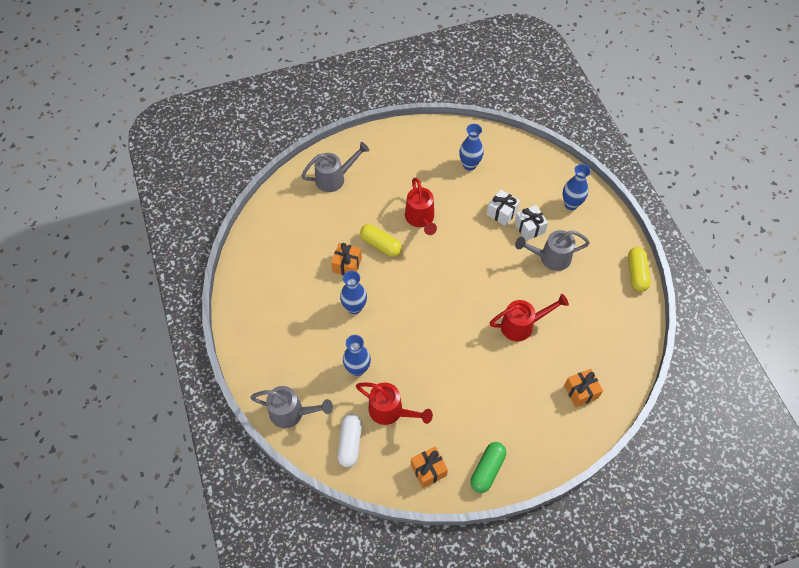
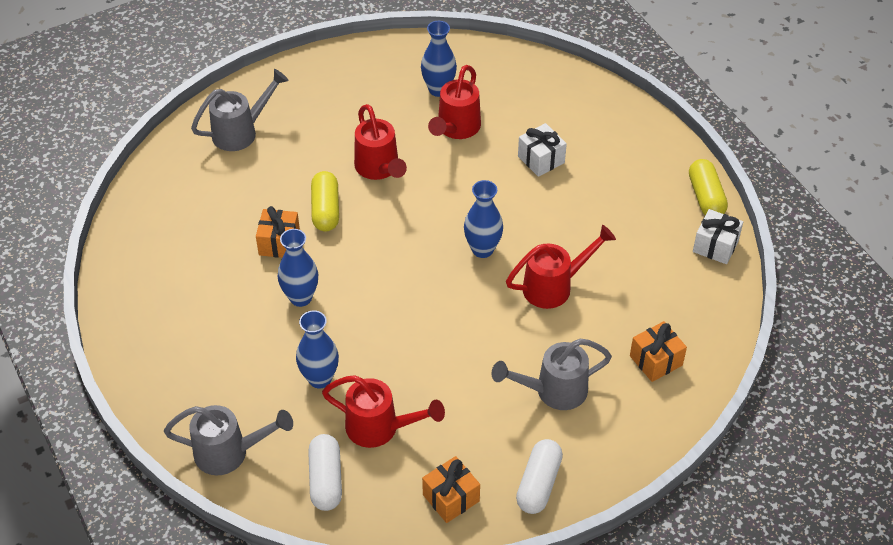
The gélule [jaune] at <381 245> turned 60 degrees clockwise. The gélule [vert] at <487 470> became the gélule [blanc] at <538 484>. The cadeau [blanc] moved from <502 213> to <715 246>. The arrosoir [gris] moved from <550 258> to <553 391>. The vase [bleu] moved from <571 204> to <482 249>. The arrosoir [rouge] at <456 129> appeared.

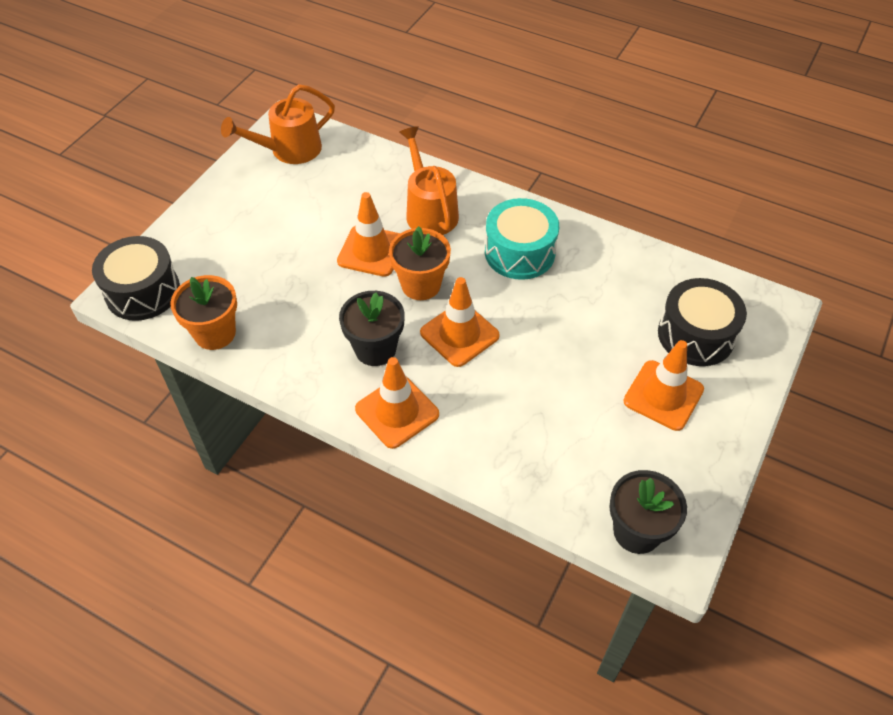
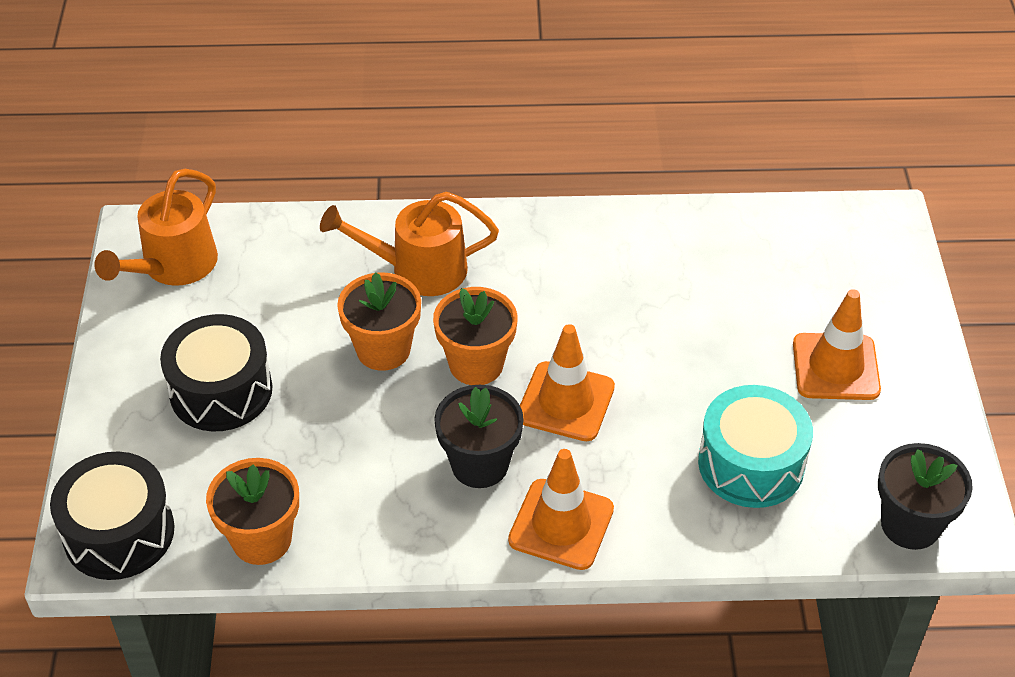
The cône de chantier [orange] at <371 251> was replaced by the pot de fleurs [orange] at <383 350>. The arrosoir [orange] at <429 210> turned 45 degrees counterclockwise. The tambour [turquoise] moved from <519 252> to <751 464>. The tambour [noir] moved from <696 335> to <221 391>.

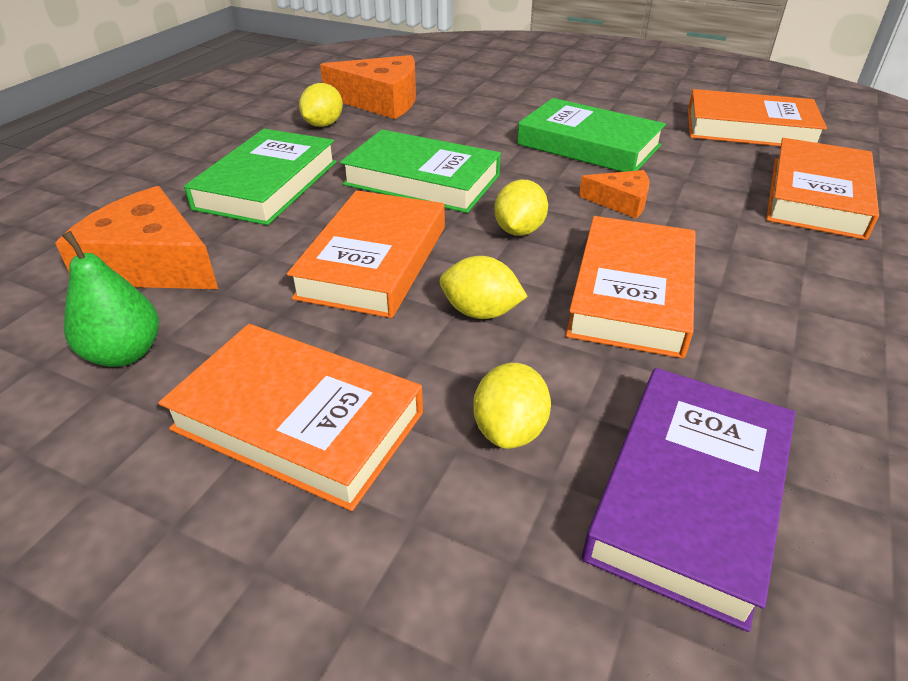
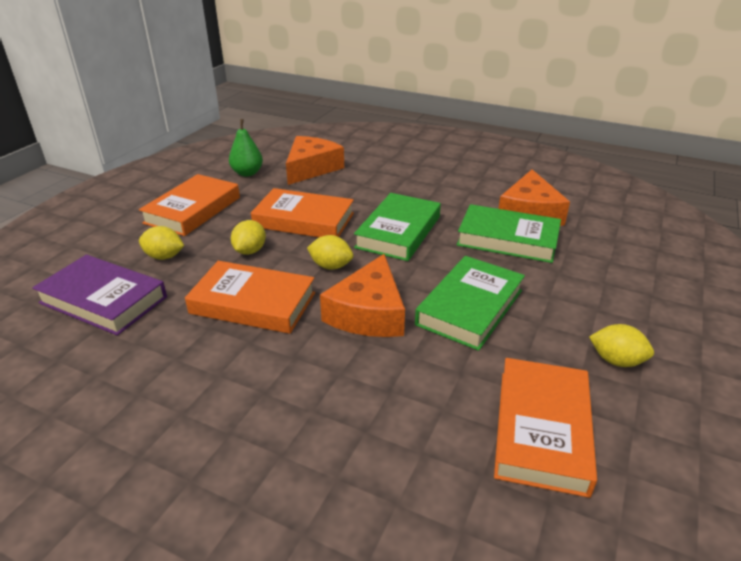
The livre [vert] moved from <267 185> to <508 239>. The citron [jaune] moved from <323 124> to <616 361>. The fromage [orange] at <621 202> changed to 1.86 times the size. The livre [orange] at <816 196> disappeared.

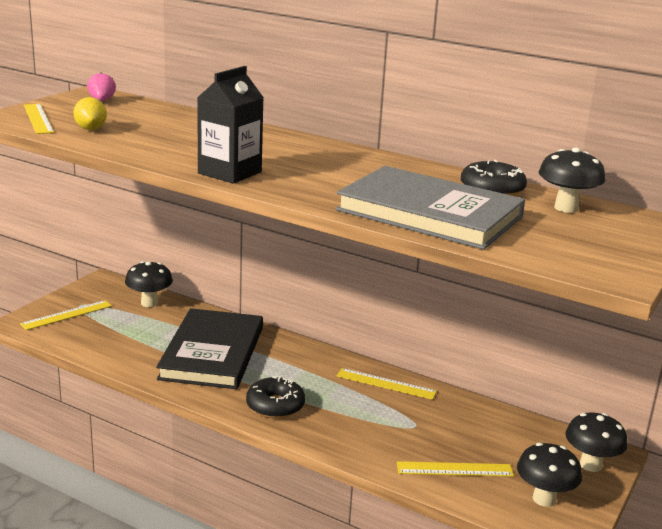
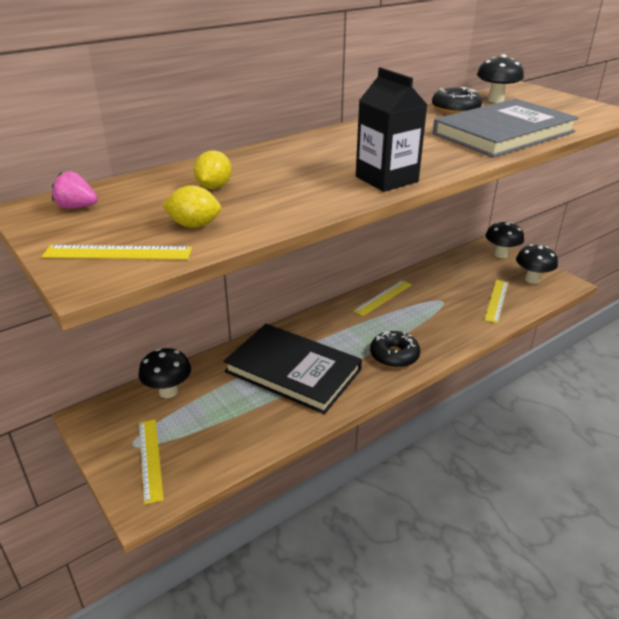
The citron [jaune] at <214 187> appeared.

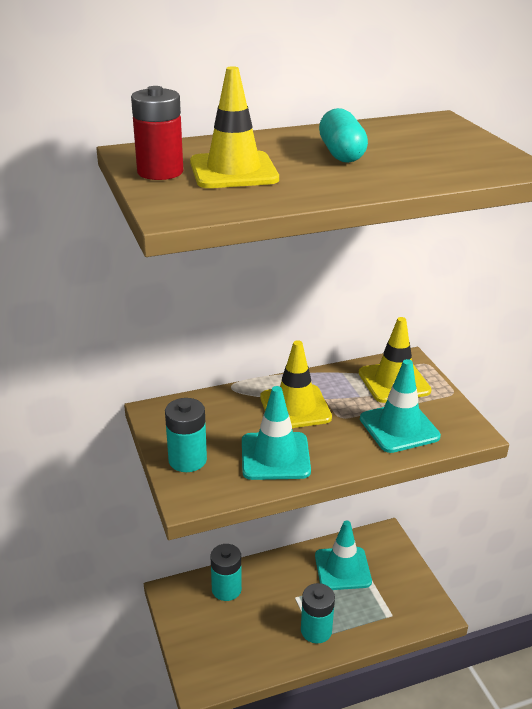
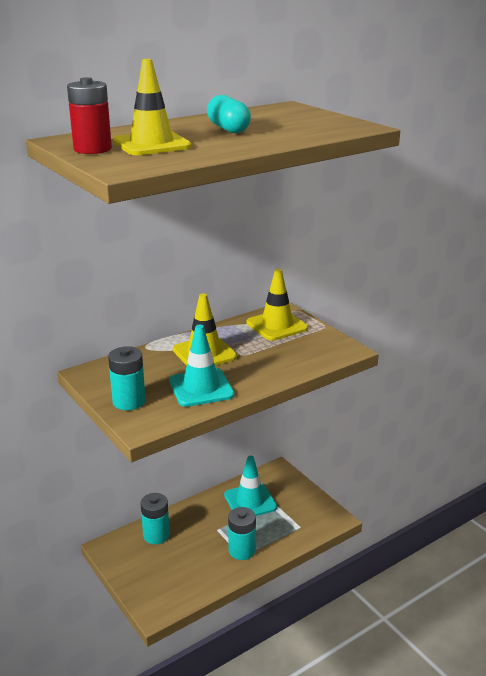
The cône de chantier [turquoise] at <399 428> disappeared.

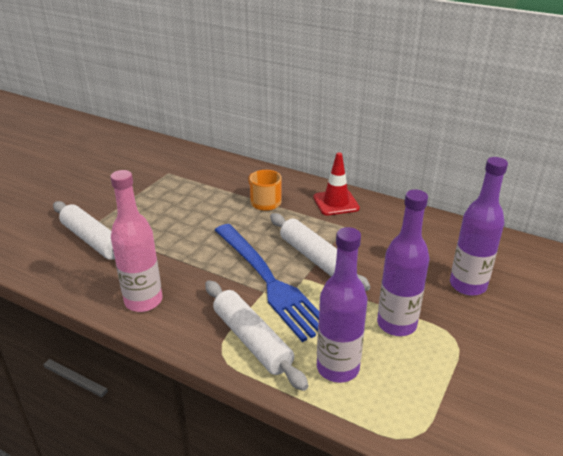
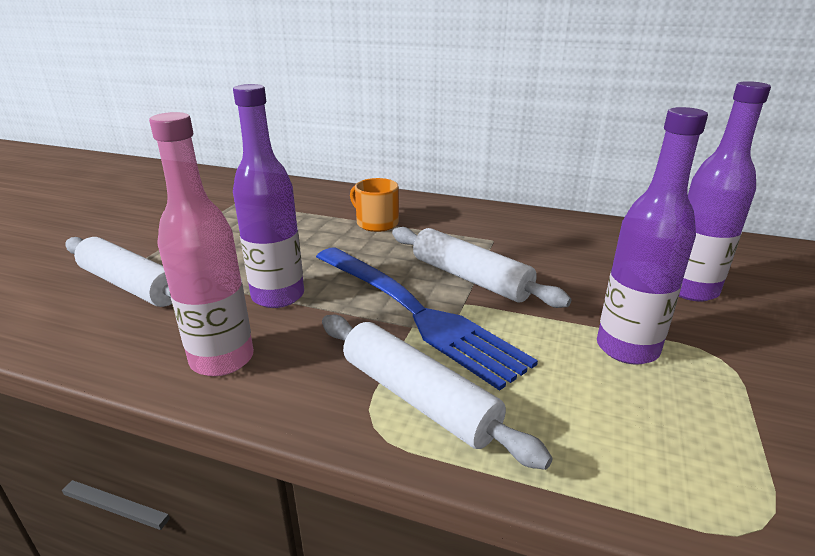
The cône de chantier [rouge] at <336 203> disappeared. The bouteille [violet] moved from <337 368> to <278 296>.

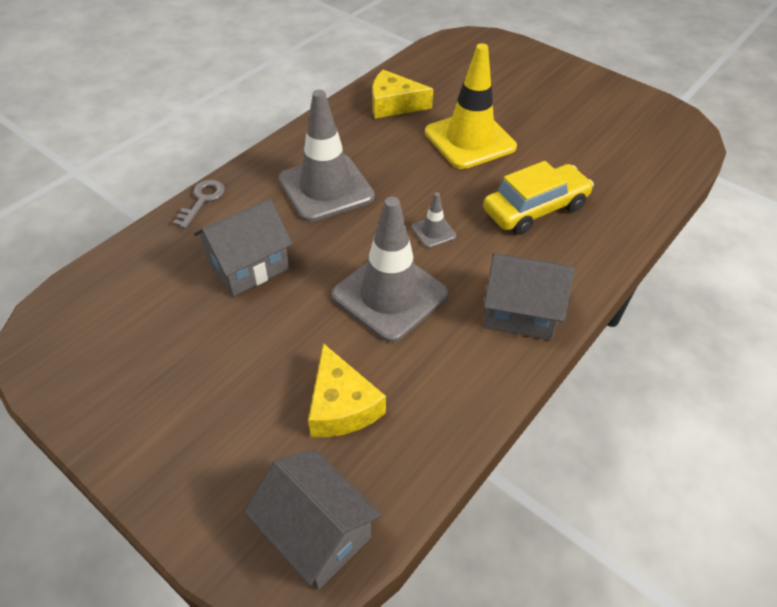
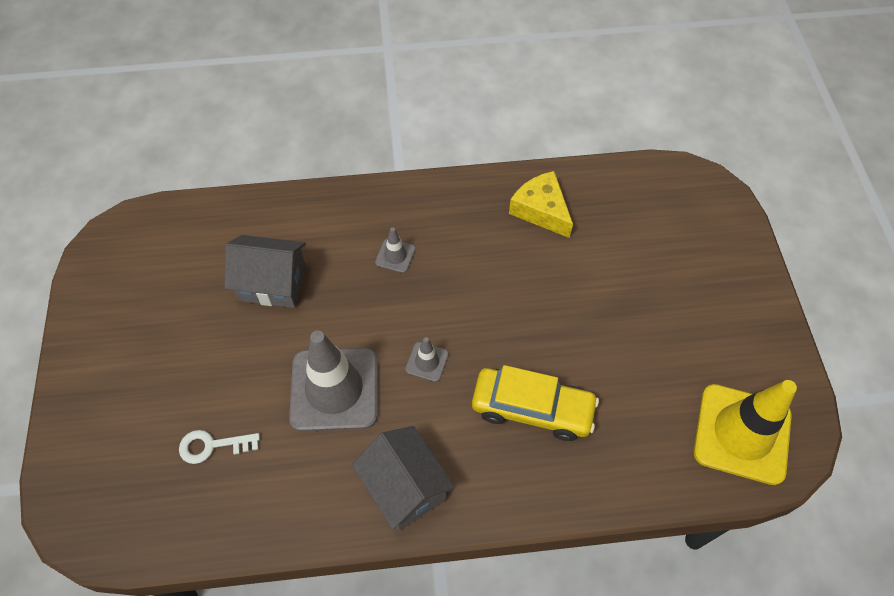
The clé [gris] at <202 200> disappeared. The maison [gris] at <316 533> disappeared. The cône de chantier [gris] at <326 188> changed to 0.43 times the size. The fromage [jaune] at <341 405> was replaced by the clé [blanc] at <212 446>. The cône de chantier [jaune] moved from <470 140> to <742 434>.

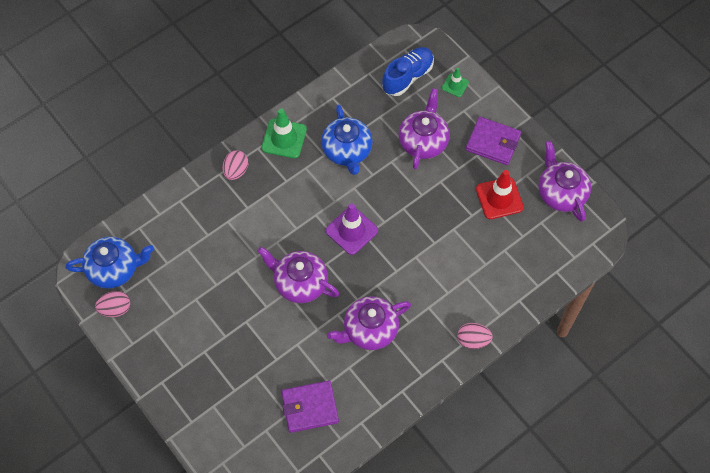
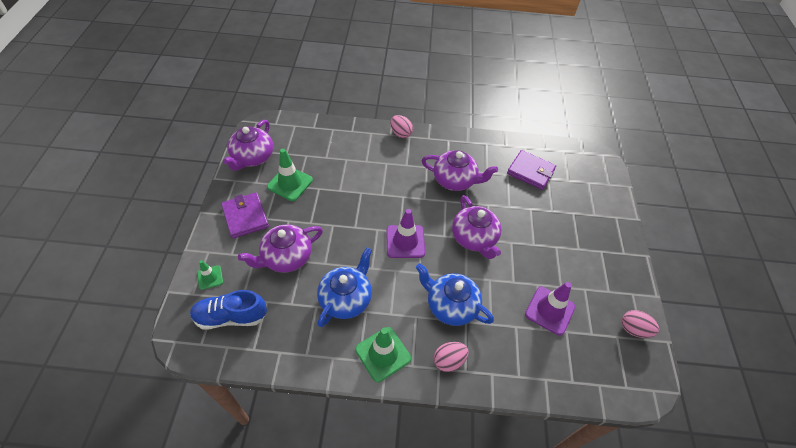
The théière [bleu] moved from <114 269> to <450 305>. The cône de chantier [rouge] at <499 198> became the cône de chantier [vert] at <290 183>. The cône de chantier [violet] at <550 310> appeared.

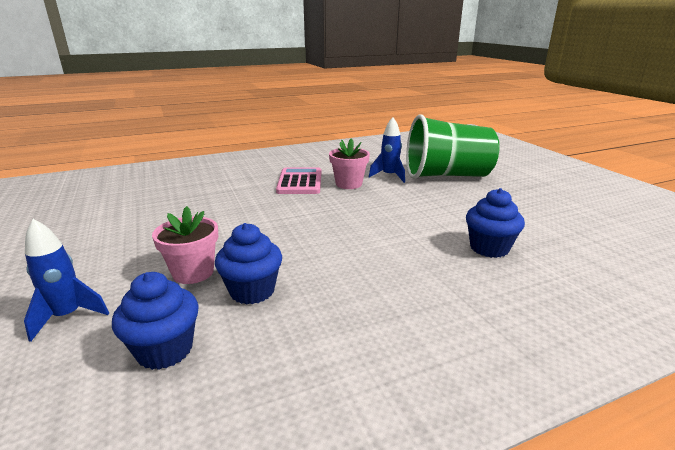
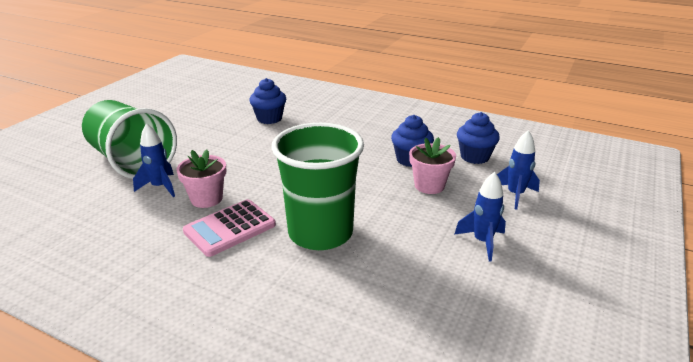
The gobelet [vert] at <320 233> appeared. The fusée [bleu] at <482 242> appeared.

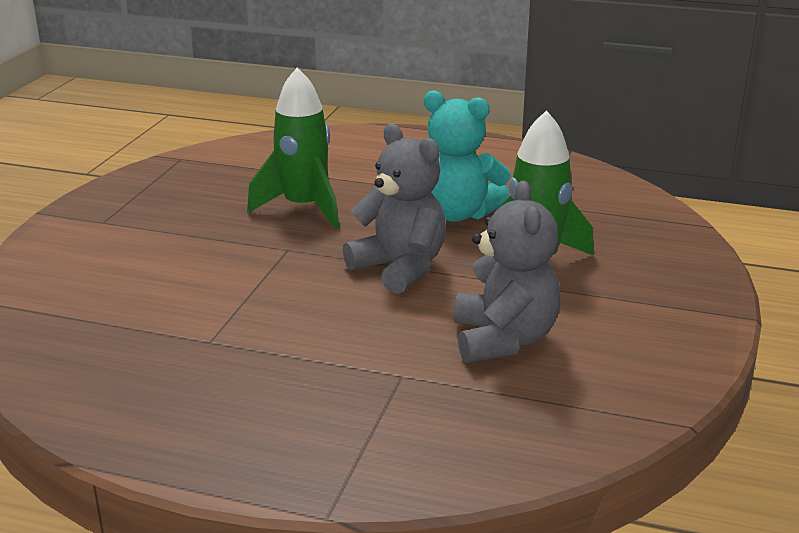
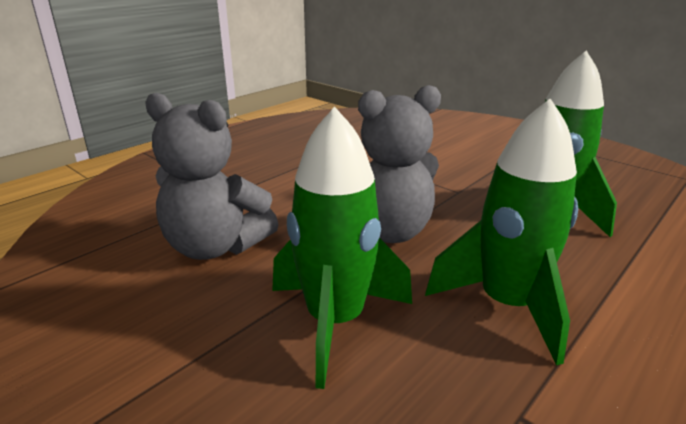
The ours en peluche [turquoise] at <457 214> was replaced by the fusée [vert] at <507 306>.

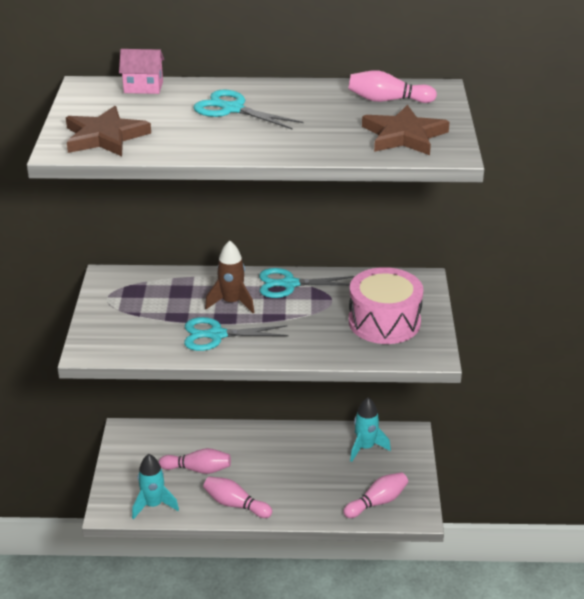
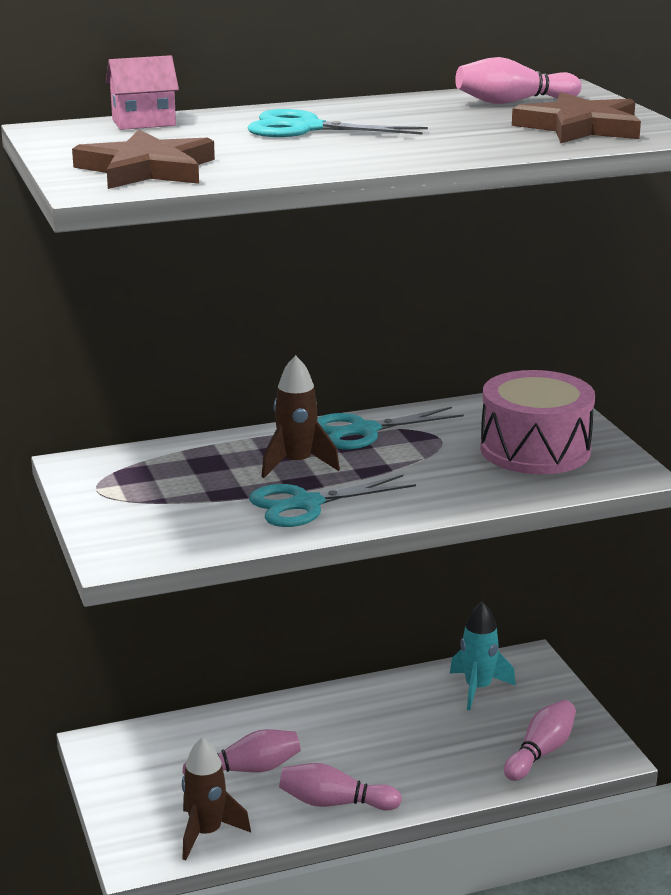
The fusée [turquoise] at <153 505> became the fusée [marron] at <206 833>.

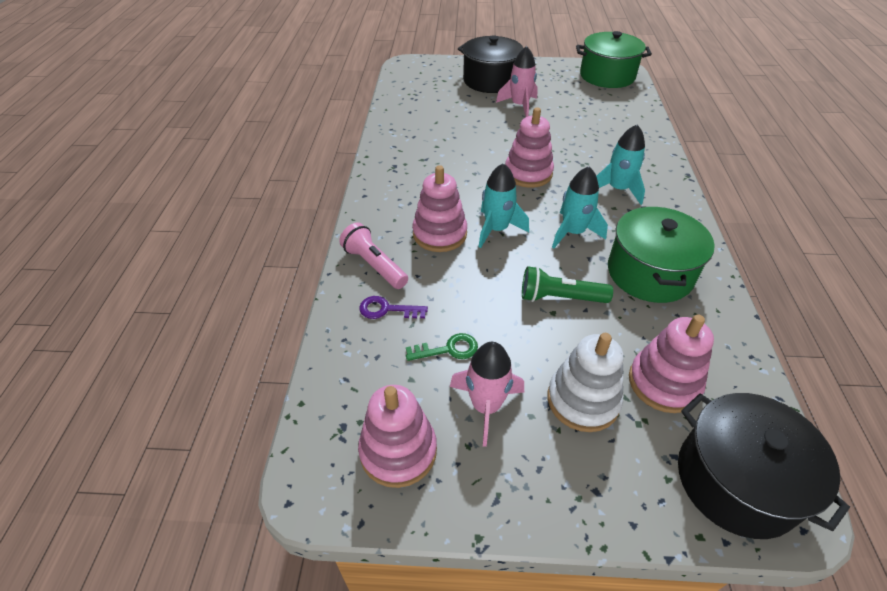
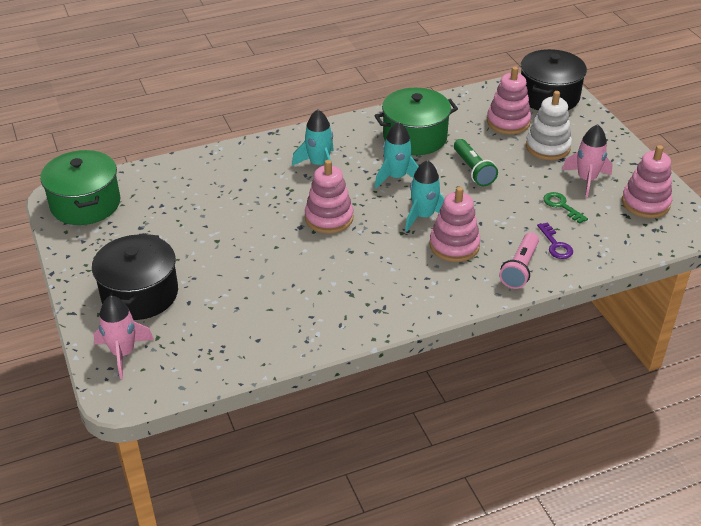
The fusée [rose] moved from <519 106> to <123 353>.

